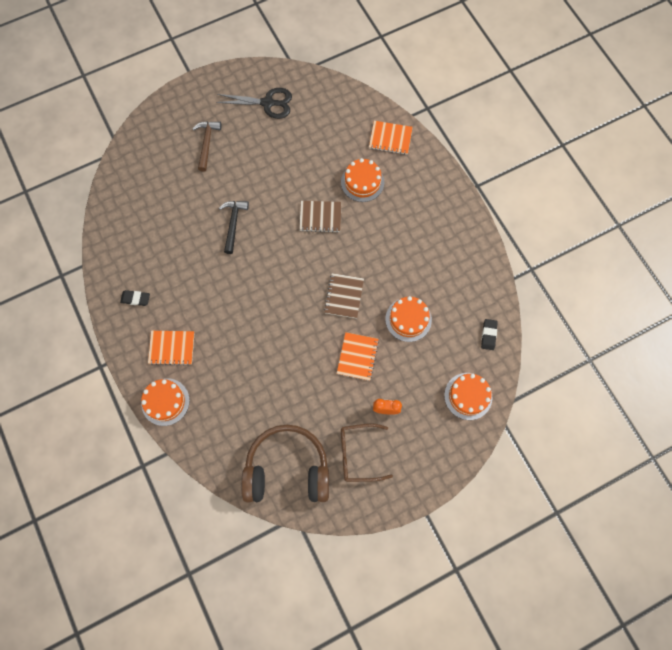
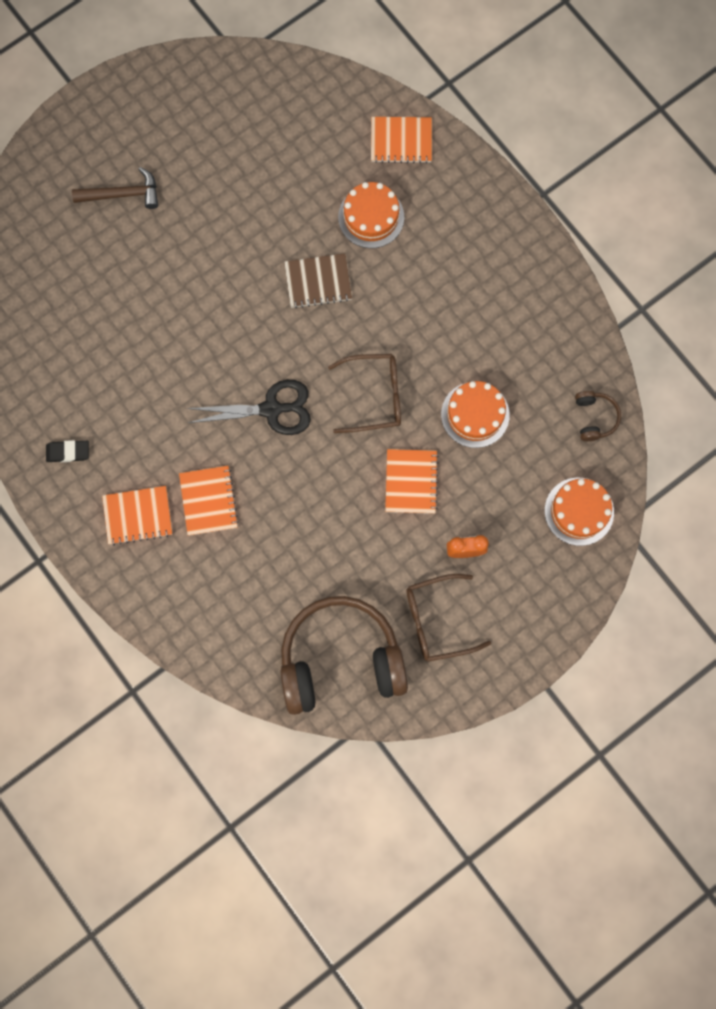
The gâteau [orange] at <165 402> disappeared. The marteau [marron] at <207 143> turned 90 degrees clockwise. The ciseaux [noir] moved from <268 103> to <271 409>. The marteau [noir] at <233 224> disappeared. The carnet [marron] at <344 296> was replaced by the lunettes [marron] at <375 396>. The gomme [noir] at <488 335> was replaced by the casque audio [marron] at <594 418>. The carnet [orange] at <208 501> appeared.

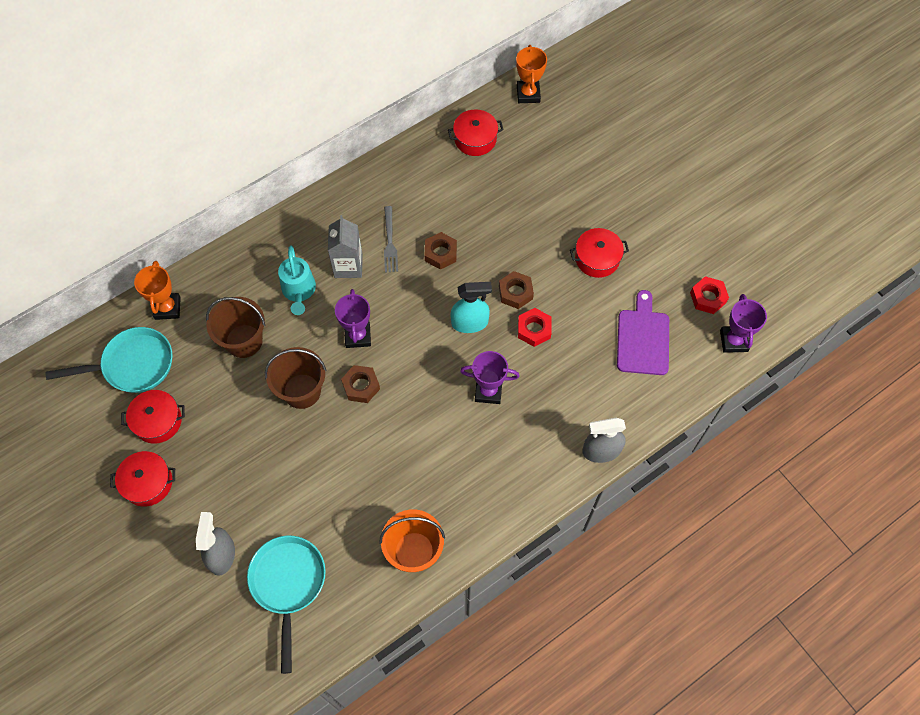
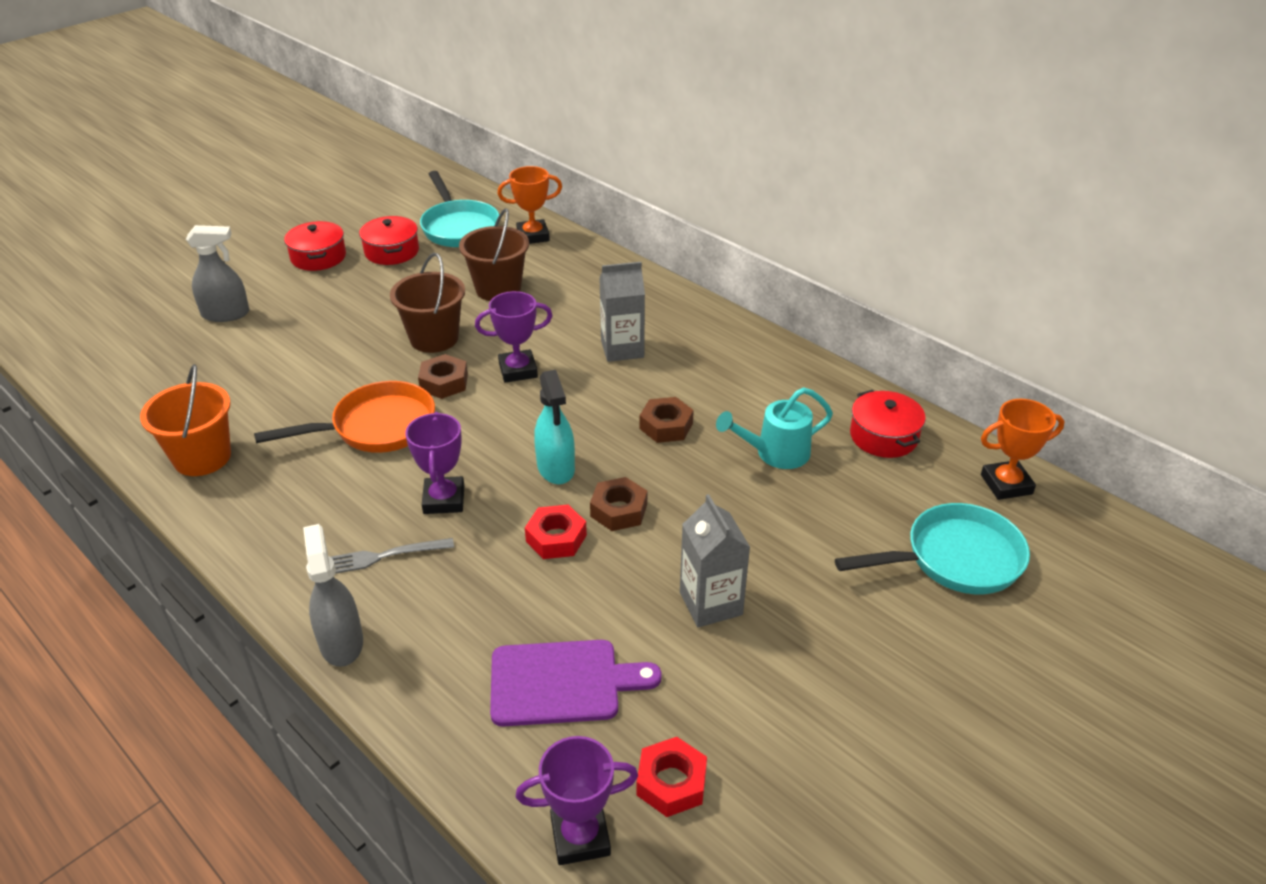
The poêle [turquoise] moved from <288 584> to <955 559>. The arrosoir [turquoise] moved from <299 292> to <775 453>. The fourchette [gris] moved from <390 243> to <381 557>. The marmite [rouge] at <597 258> was replaced by the brique de lait [gris] at <710 603>. The poêle [orange] at <376 427> appeared.

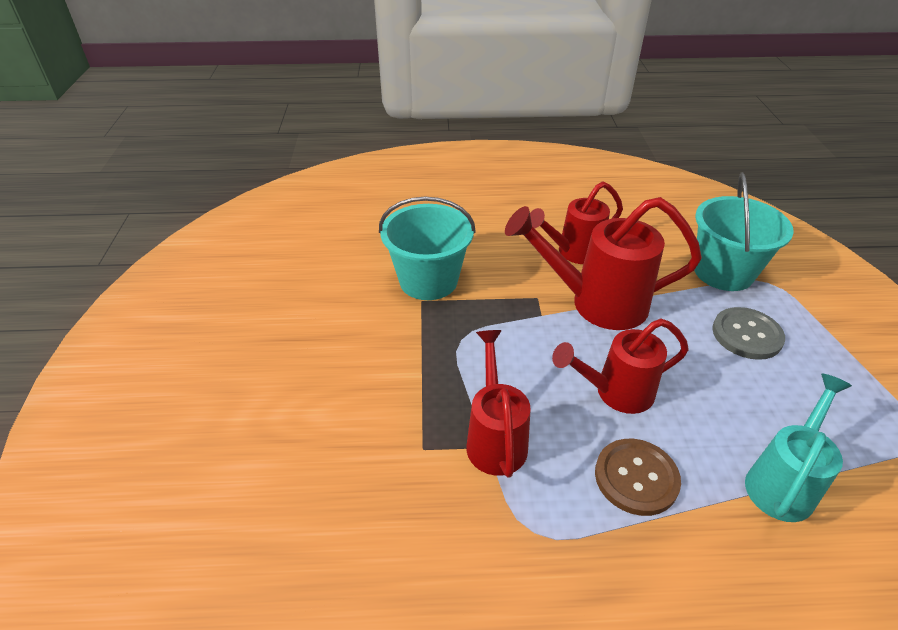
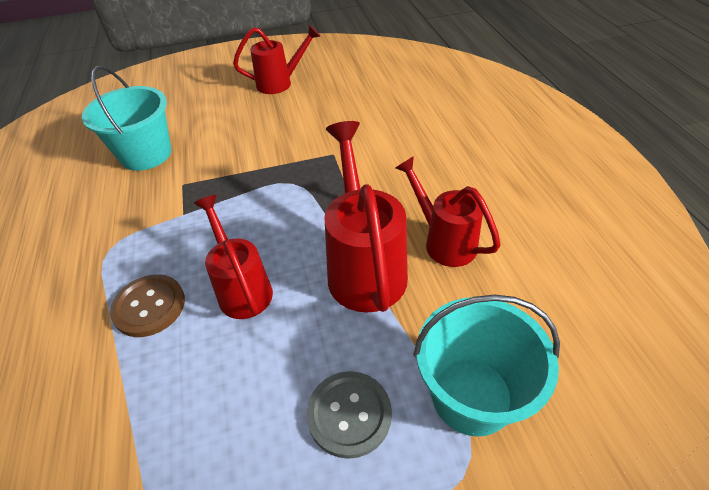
The seau [turquoise] moved from <428 280> to <146 154>. The arrosoir [rouge] moved from <495 437> to <280 83>. The arrosoir [turquoise] at <783 482> disappeared.

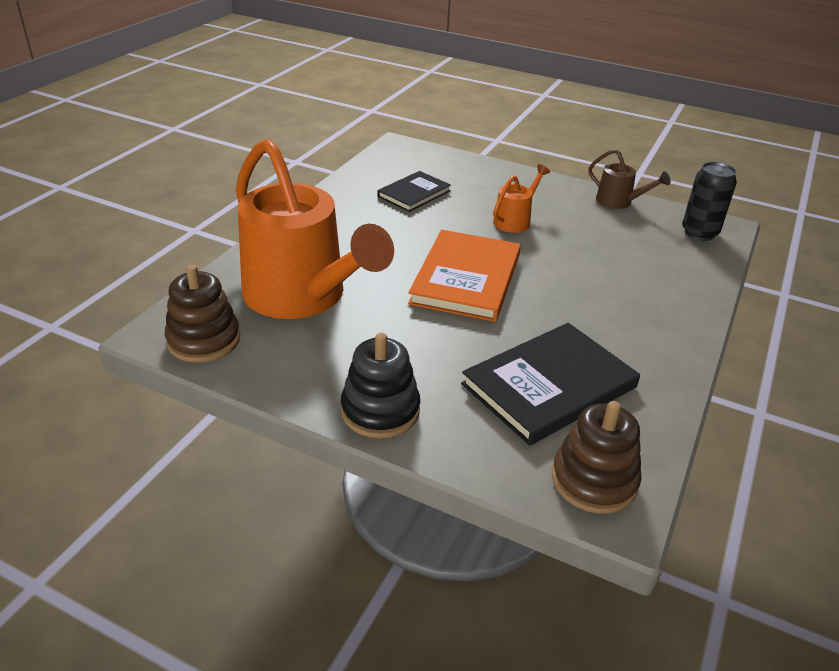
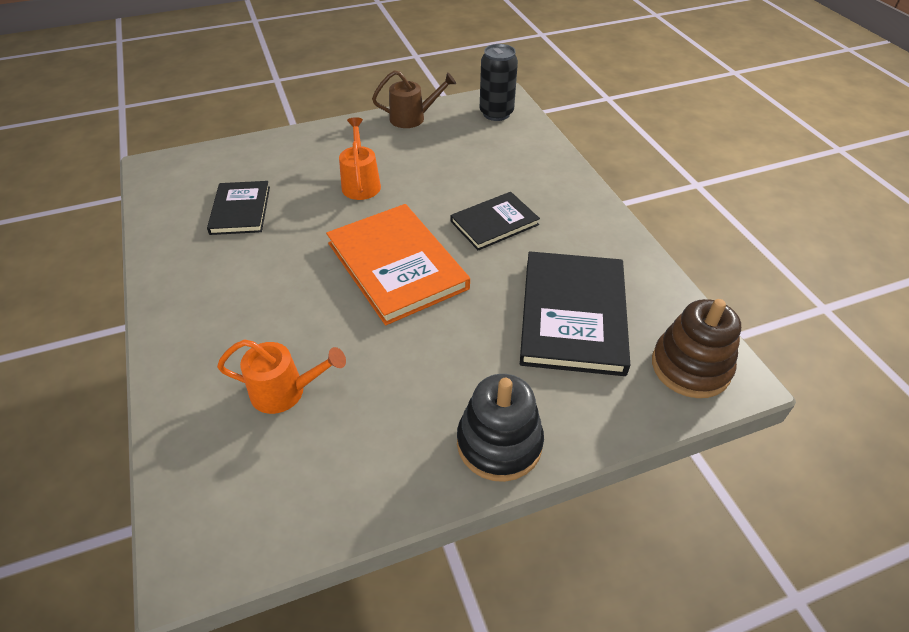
The jouet à empiler [marron] at <204 340> disappeared. The arrosoir [orange] at <303 297> changed to 0.43 times the size. The livre [noir] at <494 223> appeared.

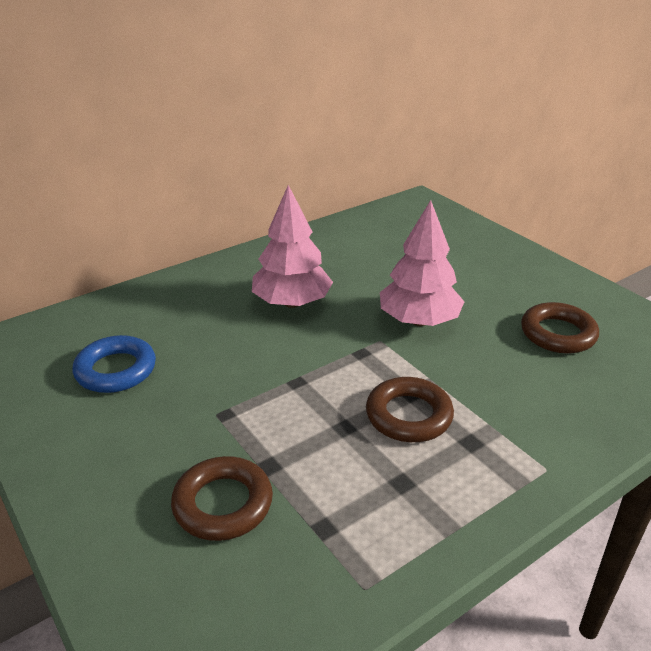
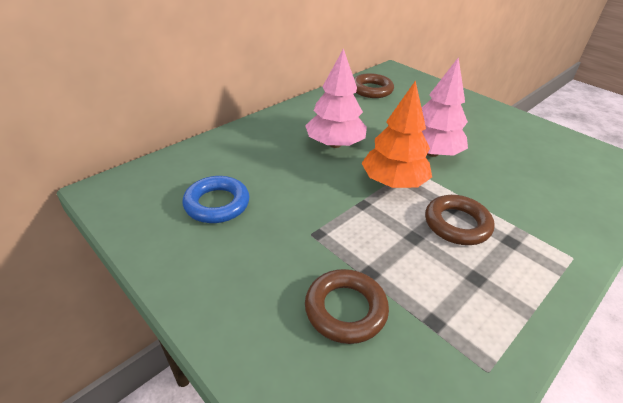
The anneau [marron] moved from <558 334> to <371 90>. The arbre [orange] at <393 182> appeared.

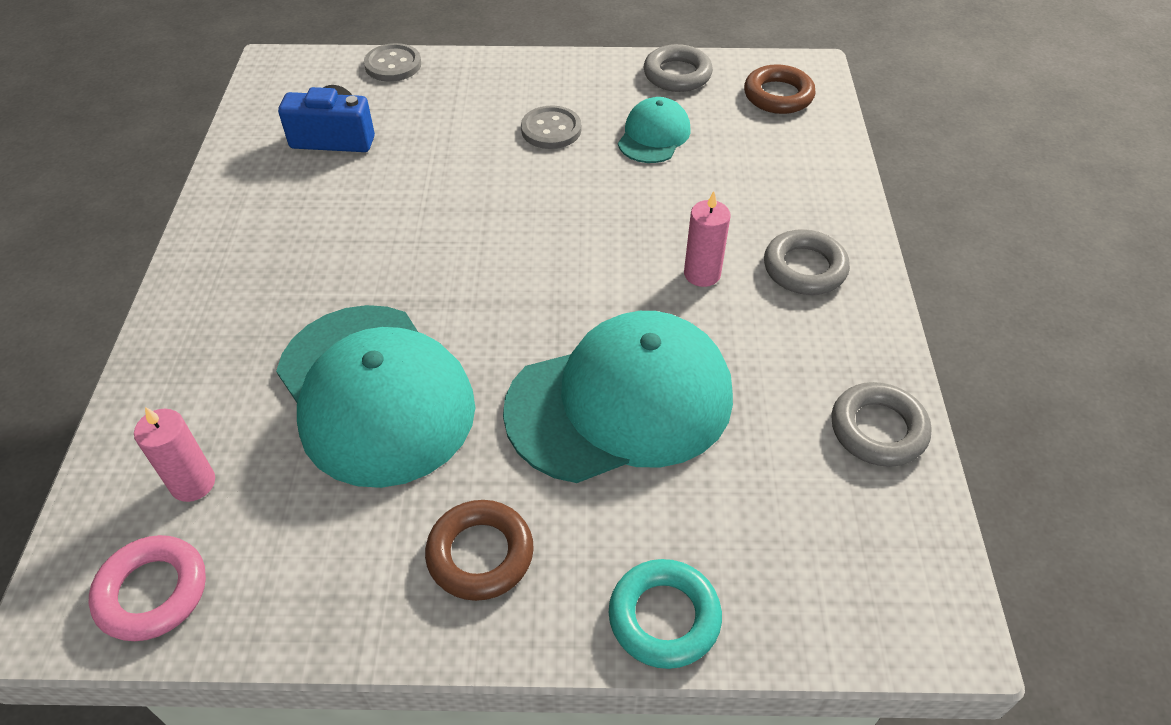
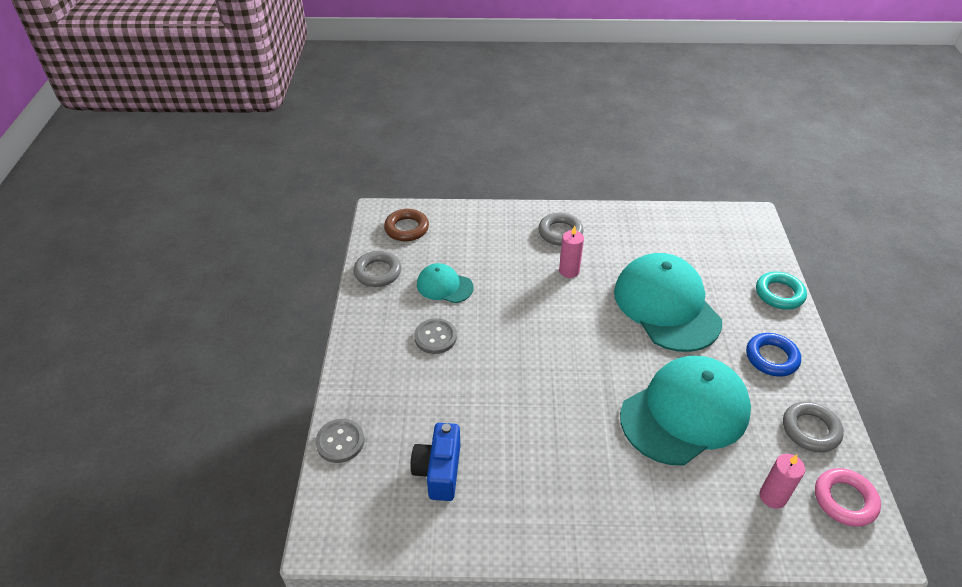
The anneau [marron] at <480 554> became the anneau [bleu] at <771 358>. The anneau [gris] moved from <878 429> to <810 430>.

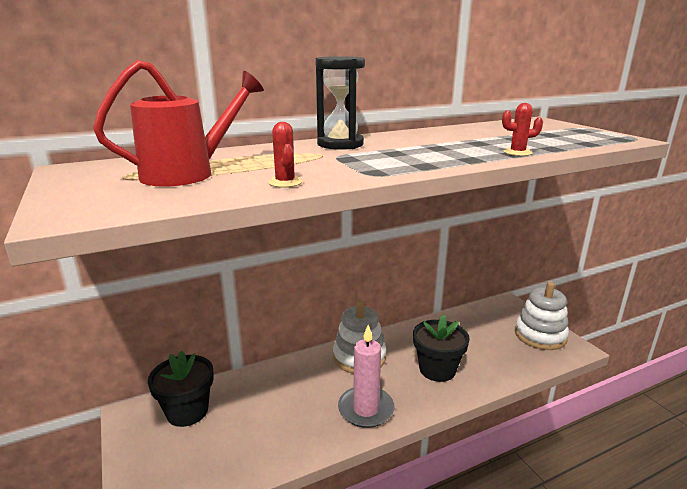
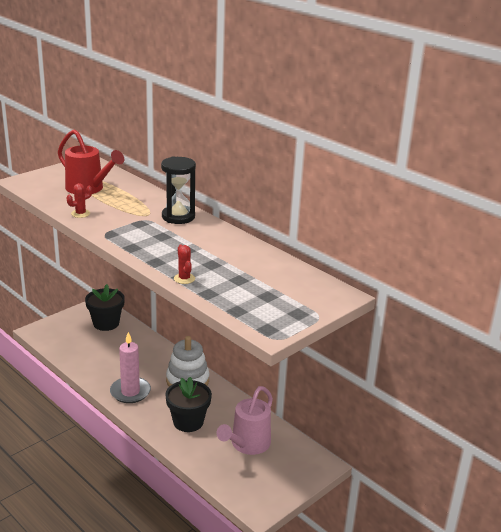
The jouet à empiler [blanc] at <540 335> disappeared. The arrosoir [rose] at <247 445> appeared.

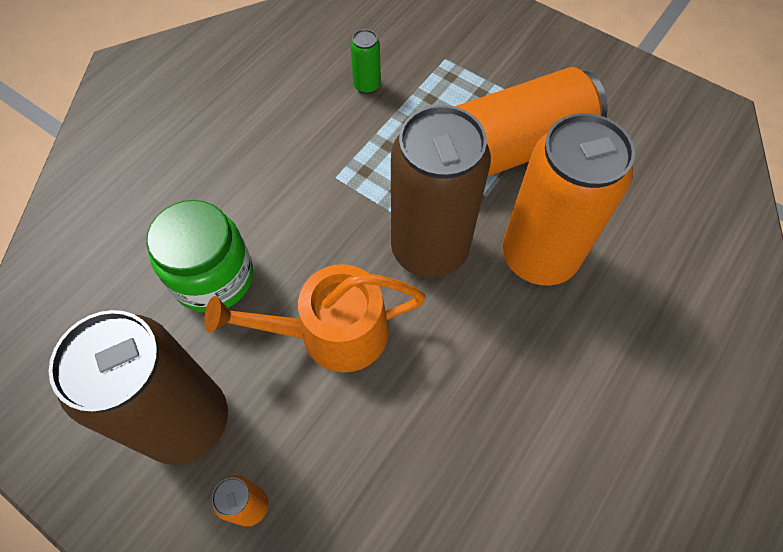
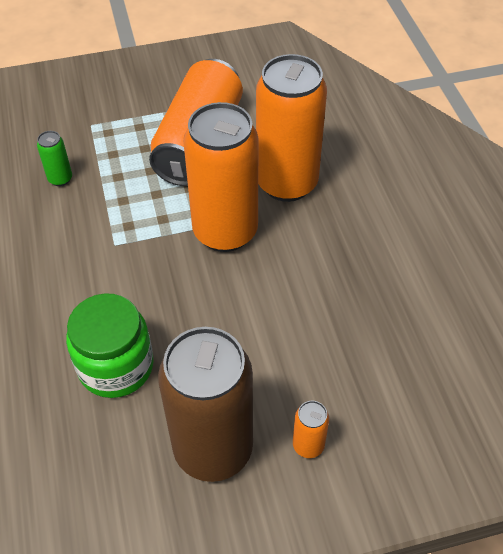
The arrosoir [orange] at <332 333> disappeared. The canette [marron] at <429 249> became the canette [orange] at <225 231>.

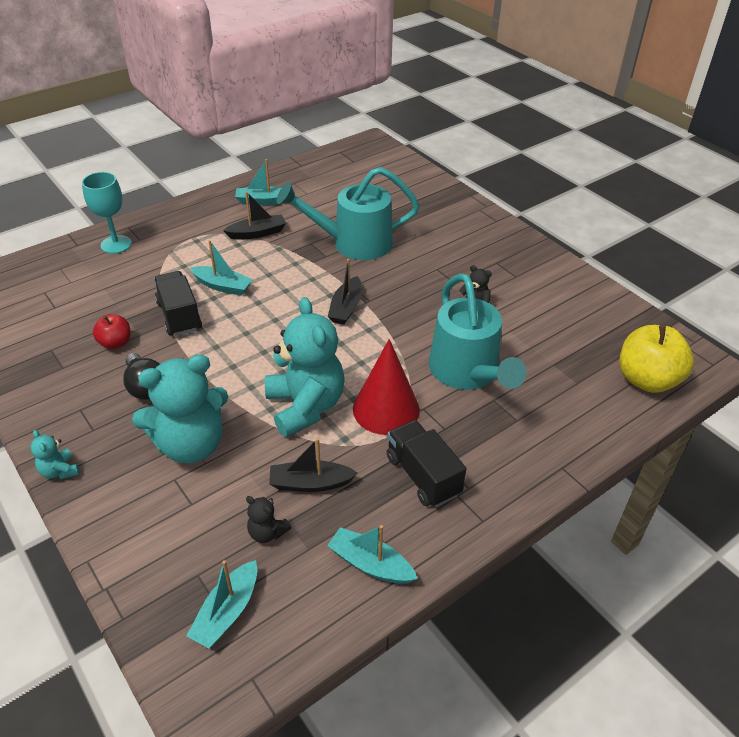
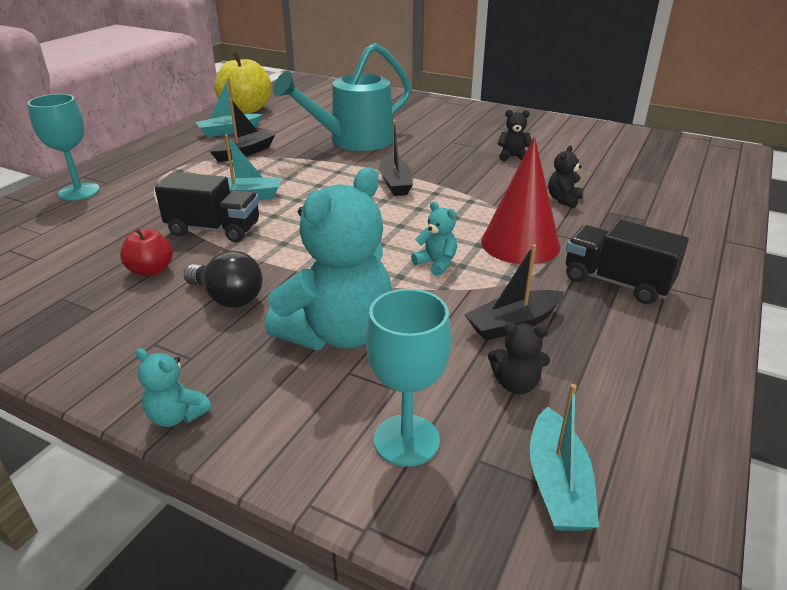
The camion [noir] at <179 316> turned 150 degrees clockwise. The ours en peluche [turquoise] at <305 406> changed to 0.43 times the size. The bateau [turquoise] at <370 564> disappeared. The arrosoir [turquoise] at <468 373> was replaced by the ours en peluche [noir] at <563 200>. The pomme [jaune] moved from <647 380> to <246 110>. The verre à pied [turquoise] at <406 440> appeared.

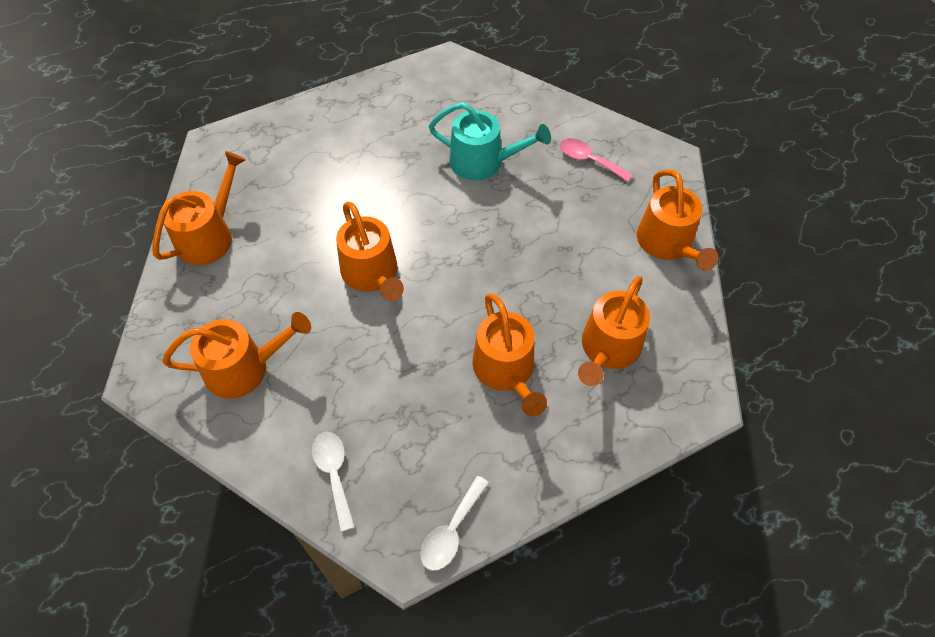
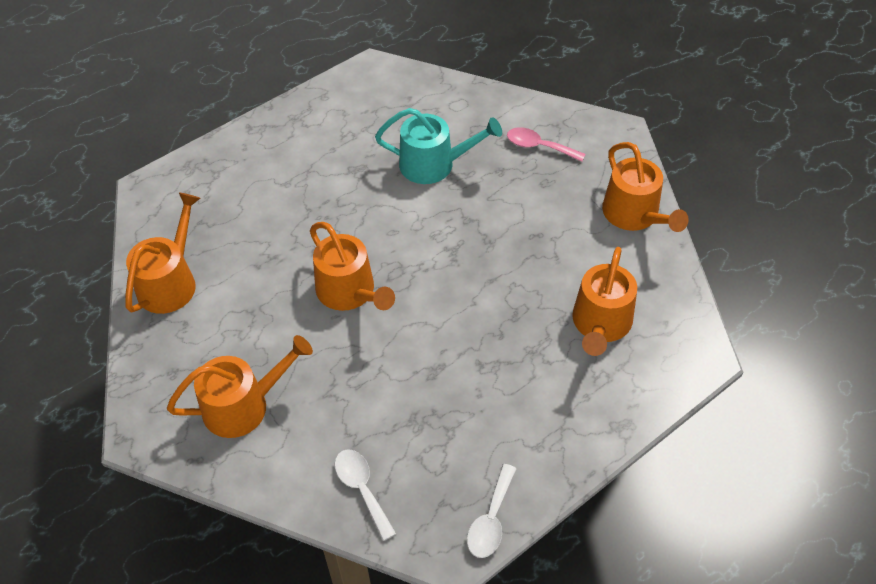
The arrosoir [orange] at <506 370> disappeared.

